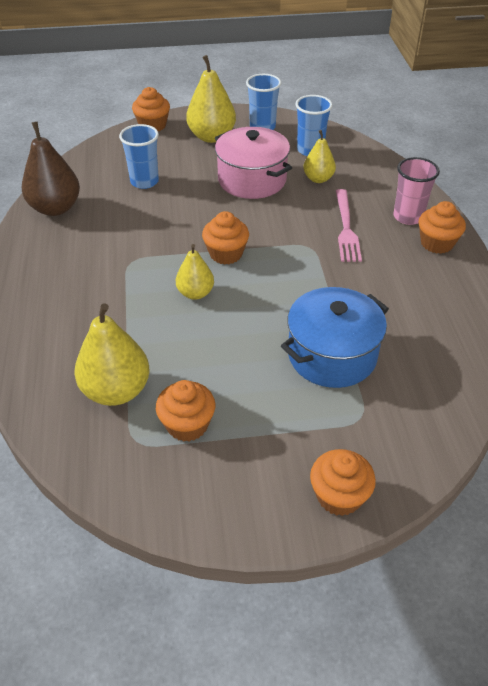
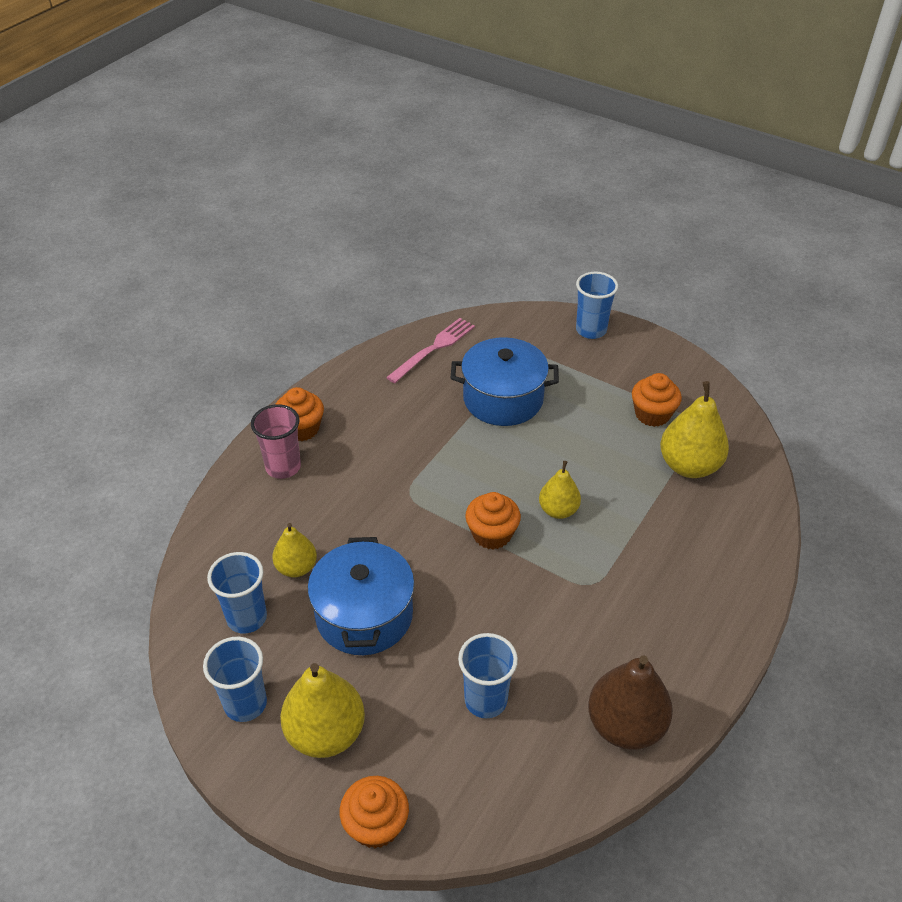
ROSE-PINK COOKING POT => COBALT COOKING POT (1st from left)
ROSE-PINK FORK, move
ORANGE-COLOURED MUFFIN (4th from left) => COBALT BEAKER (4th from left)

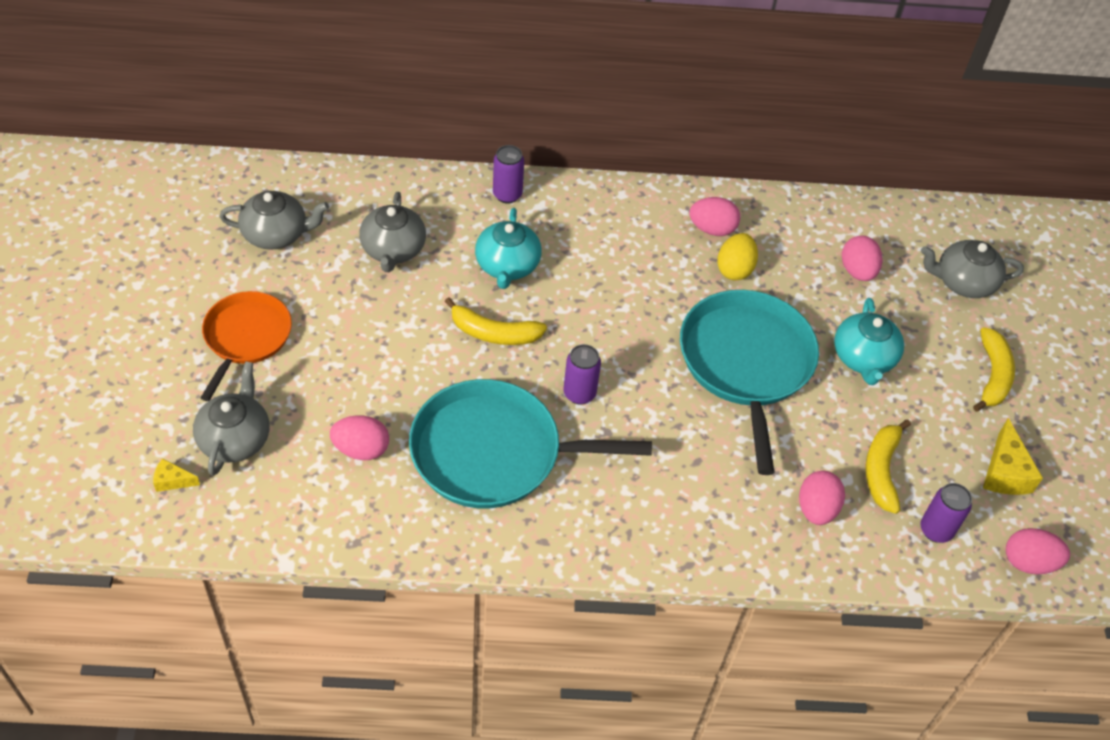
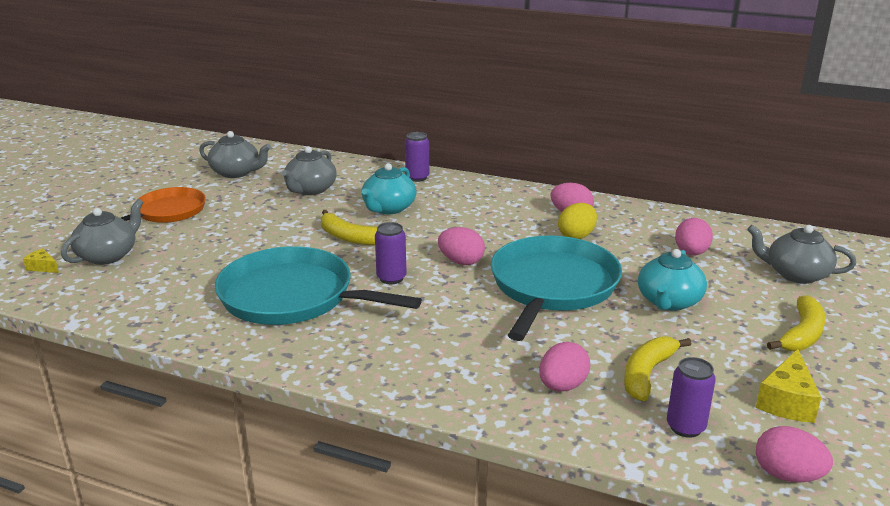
ROSE-PINK EGG (1st from left), move

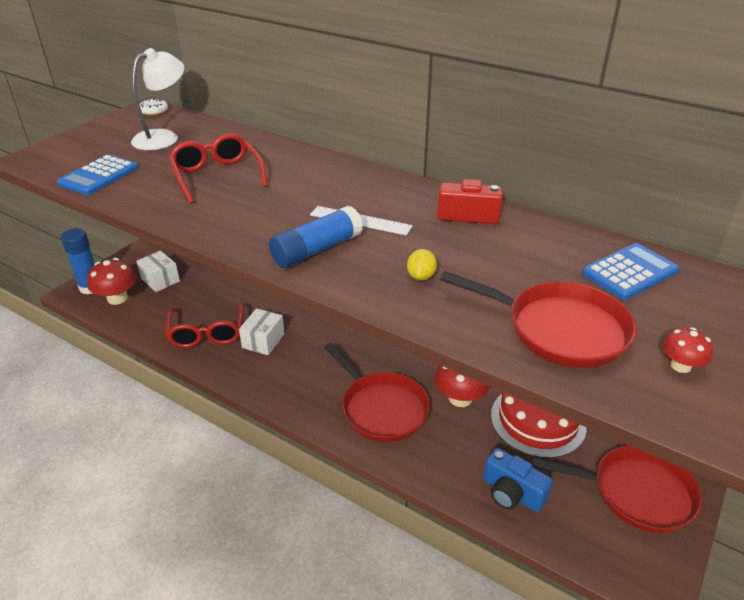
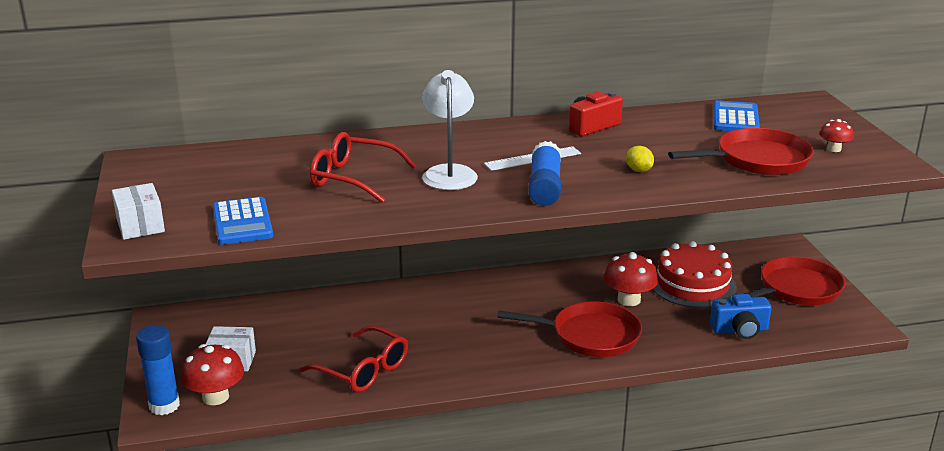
WHITE LAMP, move
WHITE GLAZED DONUT => nothing
WHITE PACKAGE (2nd from left in the first image) => WHITE PACKAGE (1st from left), move

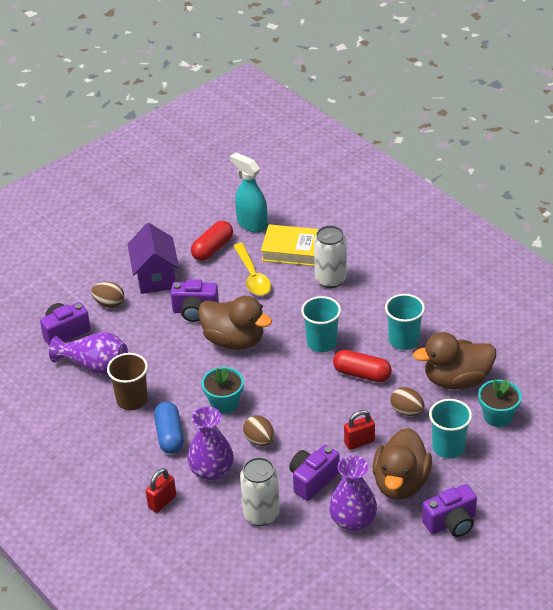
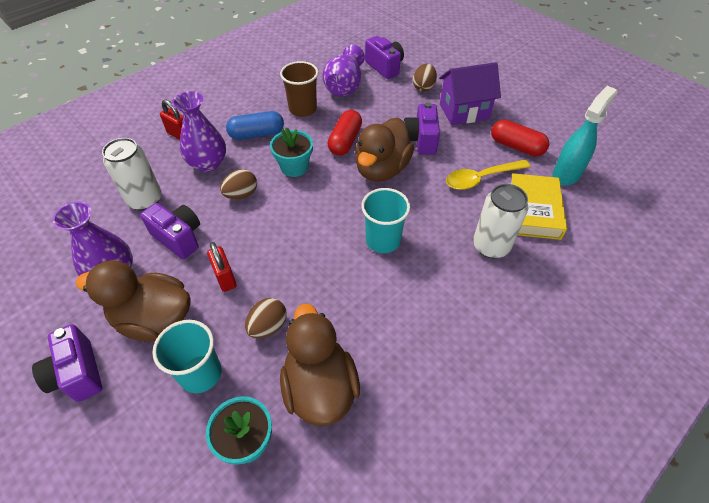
AQUA BEAKER (2nd from left) => nothing
RED CAPSULE (2nd from left in the first image) => RED CAPSULE (1st from left), move

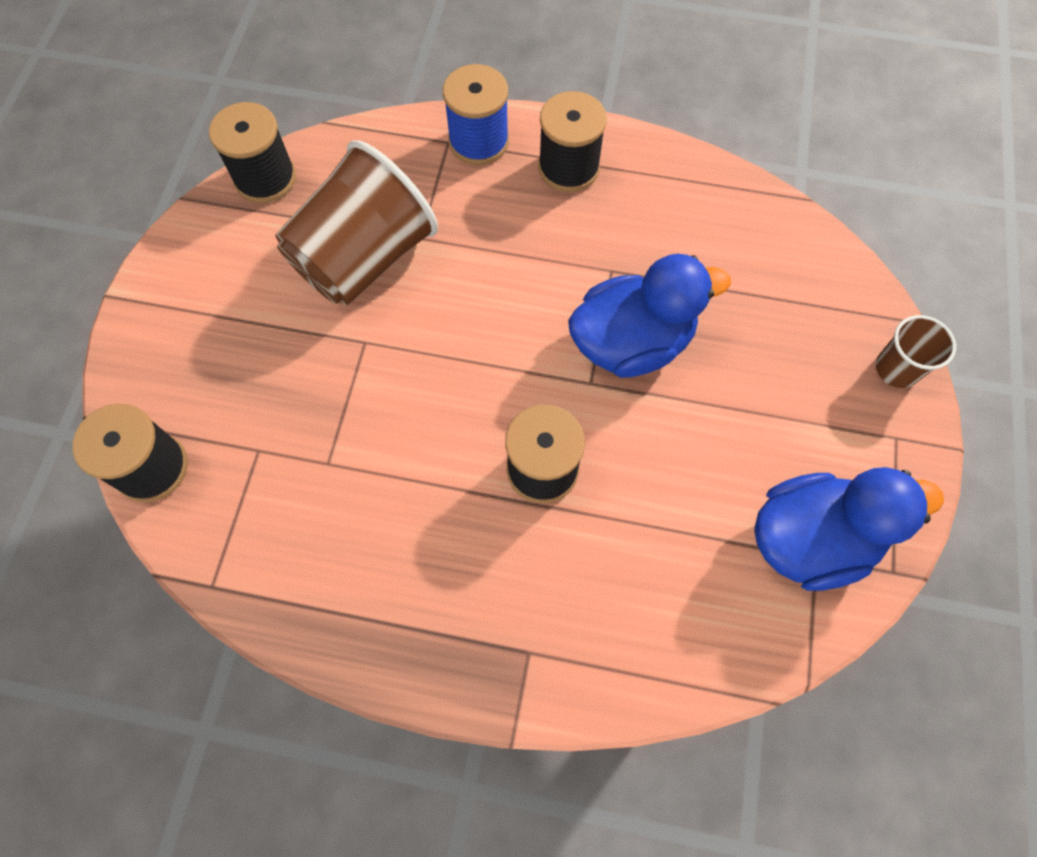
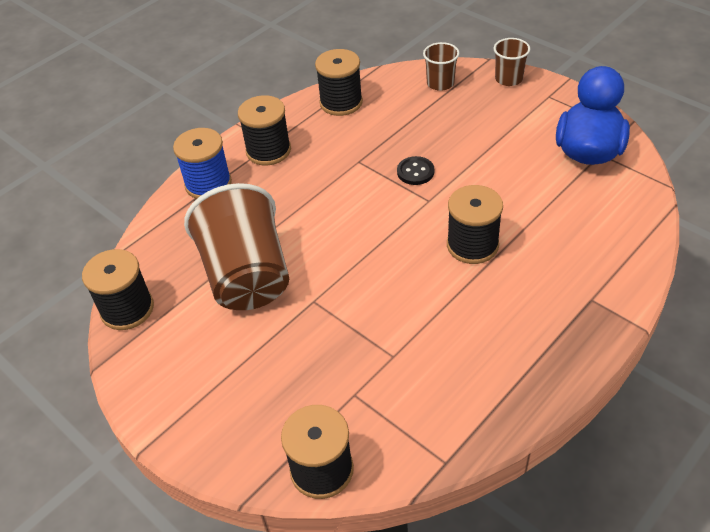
COBALT DUCK (1st from left) => JET-BLACK BUTTON
nothing => DARK BROWN BEAKER (2nd from left)
nothing => JET-BLACK SPOOL (4th from left)

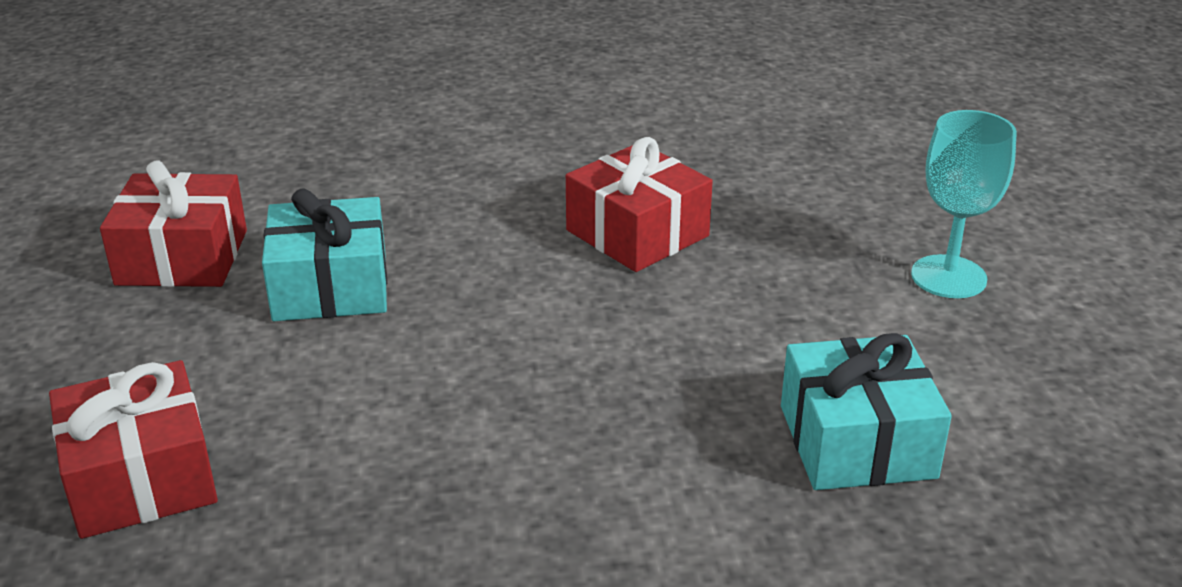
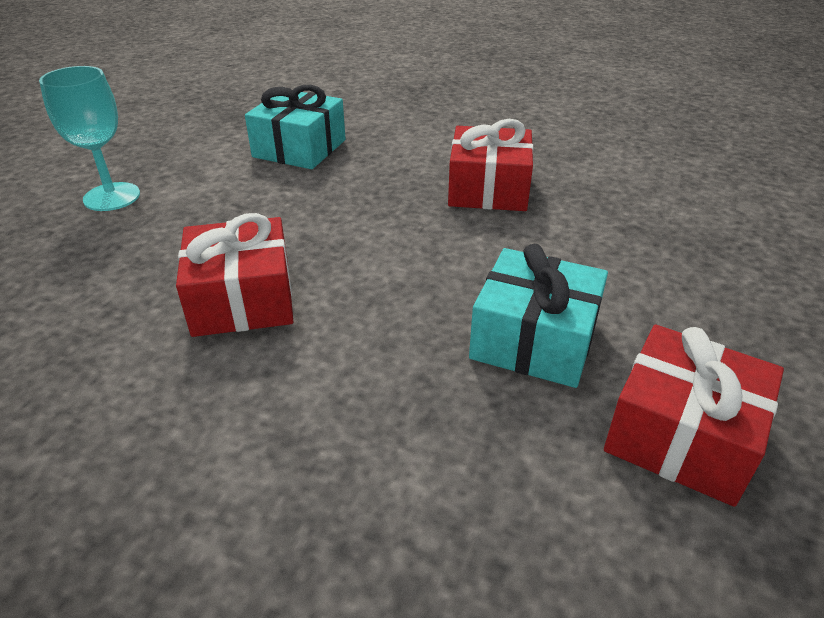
RED WRAPPED GIFT (1st from left in the first image) => RED WRAPPED GIFT (2nd from left), move

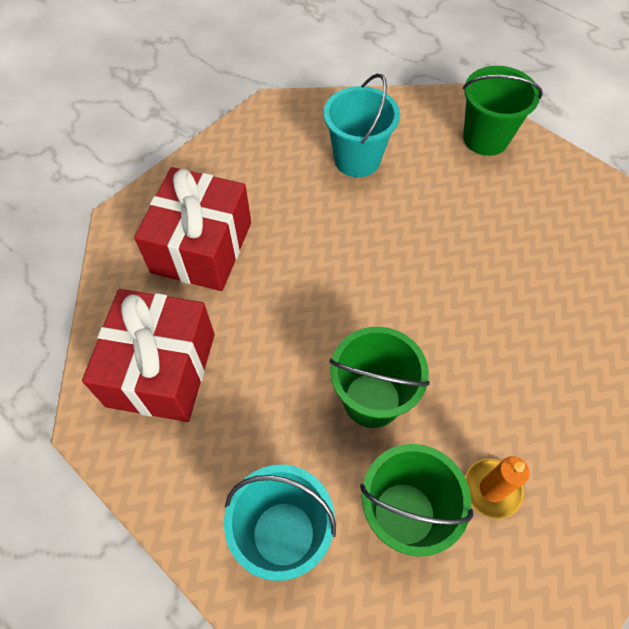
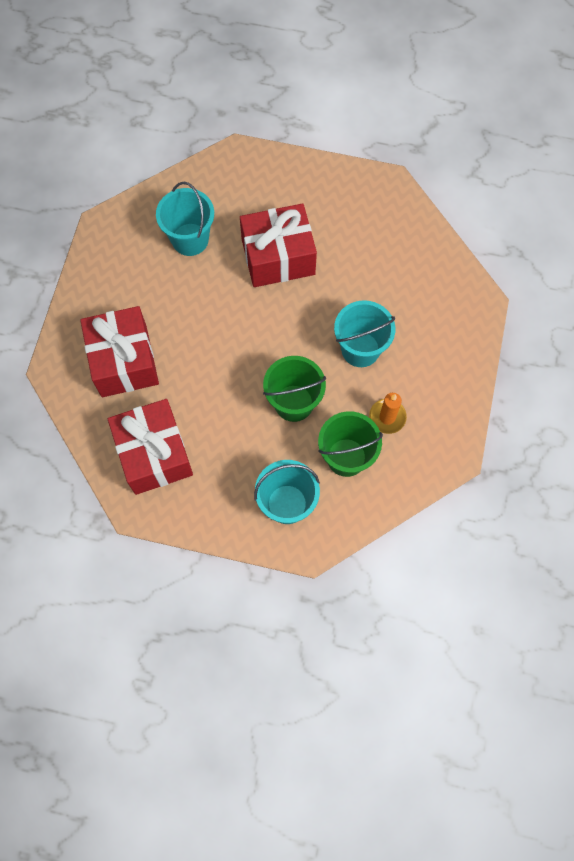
EMERALD SAND BUCKET (3rd from left) => nothing
nothing => RED WRAPPED GIFT (3rd from left)
nothing => AQUA SAND BUCKET (3rd from left)

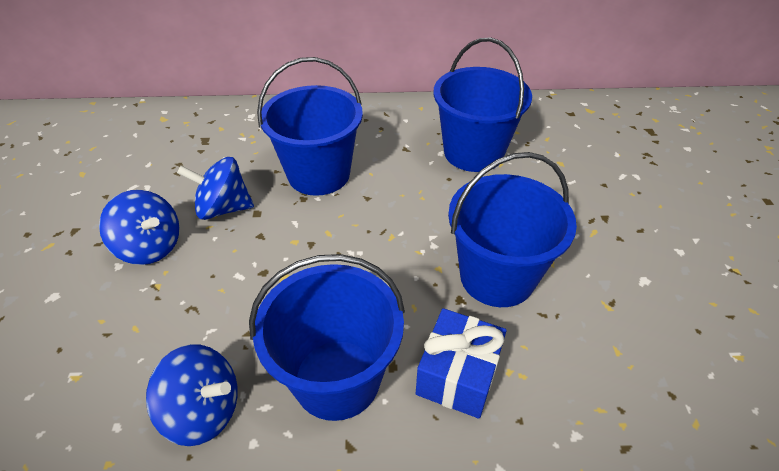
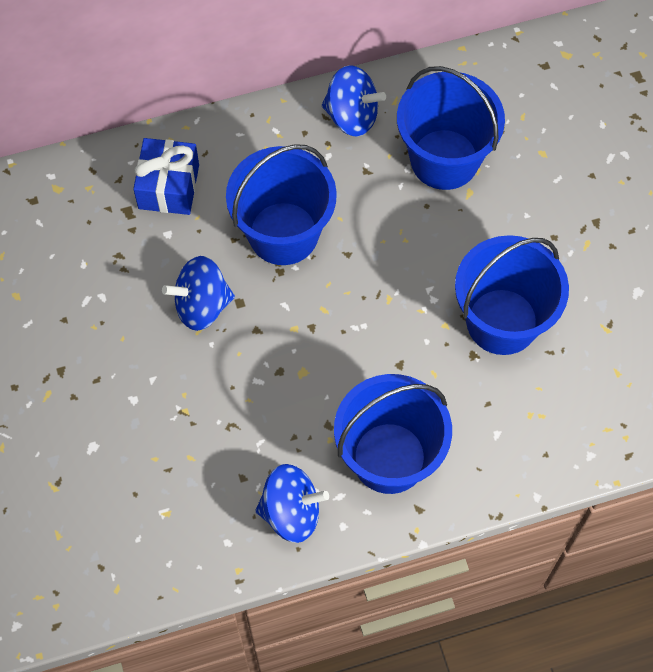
COBALT TOY TOP (1st from left in the first image) => COBALT TOY TOP (3rd from left), move
COBALT WRAPPED GIFT, move

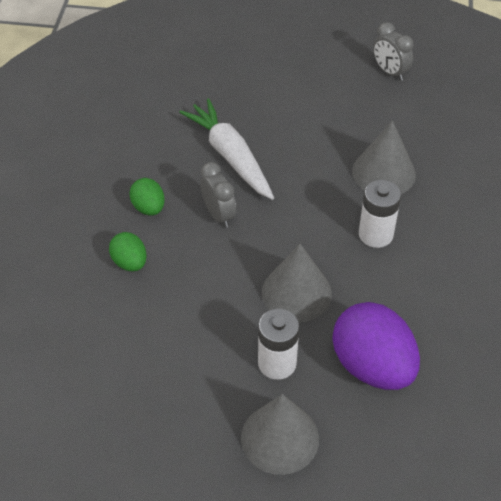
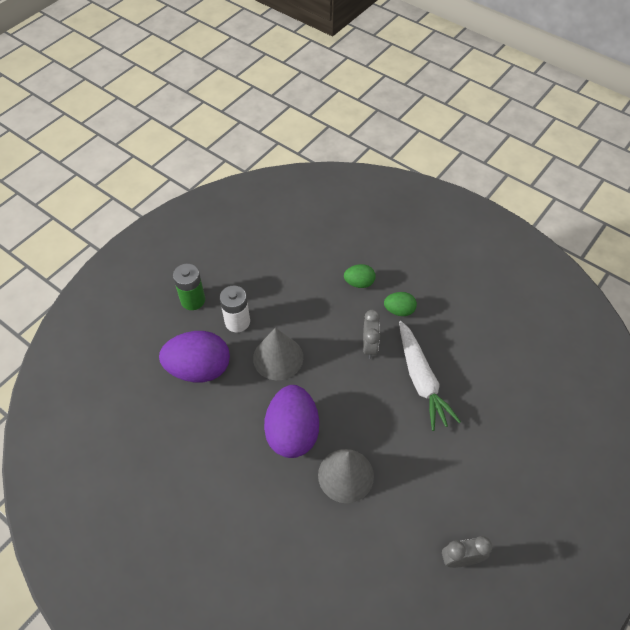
WHITE TOY CARROT, 75 degrees clockwise
ASH-GREY CLOCK (1st from left), 90 degrees counterclockwise
WHITE BATTERY (2nd from left) => PURPLE EGG (2nd from left)
ASH-GREY CONE SHAPE (1st from left) => EMERALD BATTERY

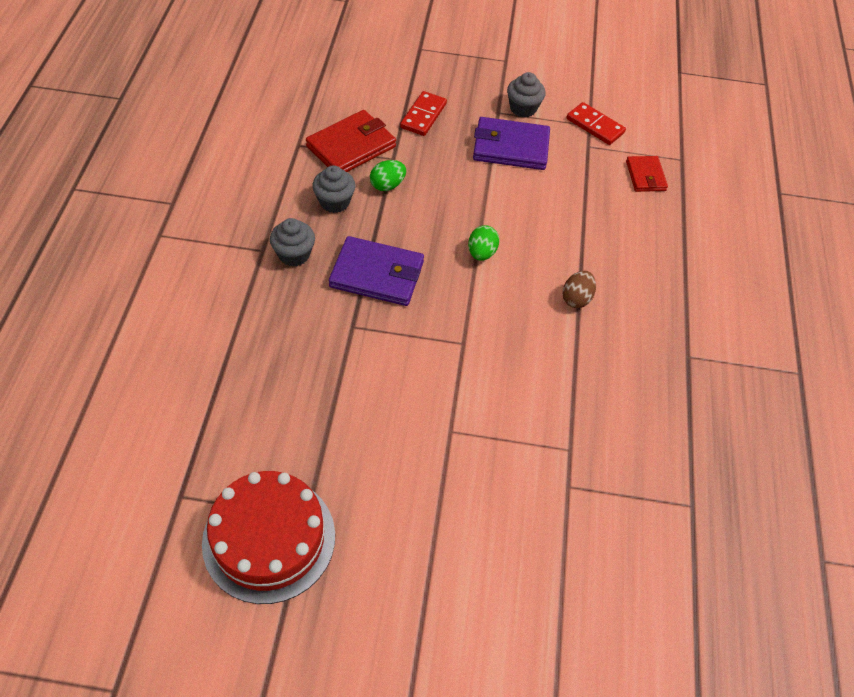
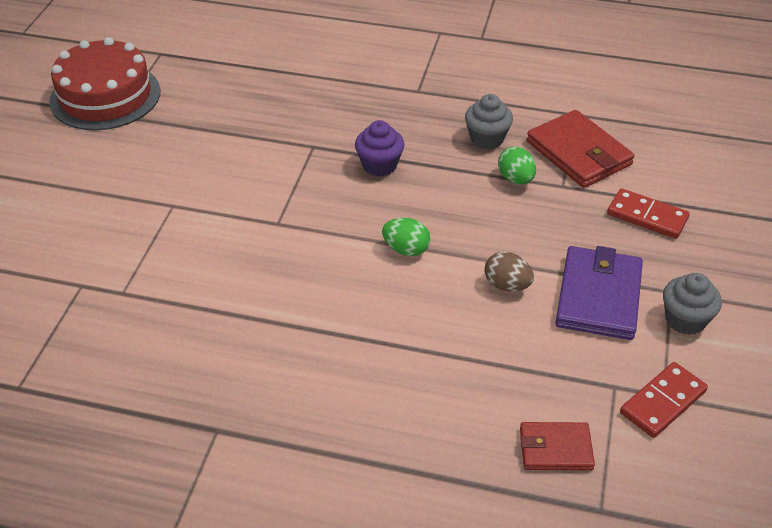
ASH-GREY MUFFIN (1st from left) => nothing
PURPLE BILLFOLD (1st from left) => PURPLE MUFFIN
DARK BROWN EGG, move

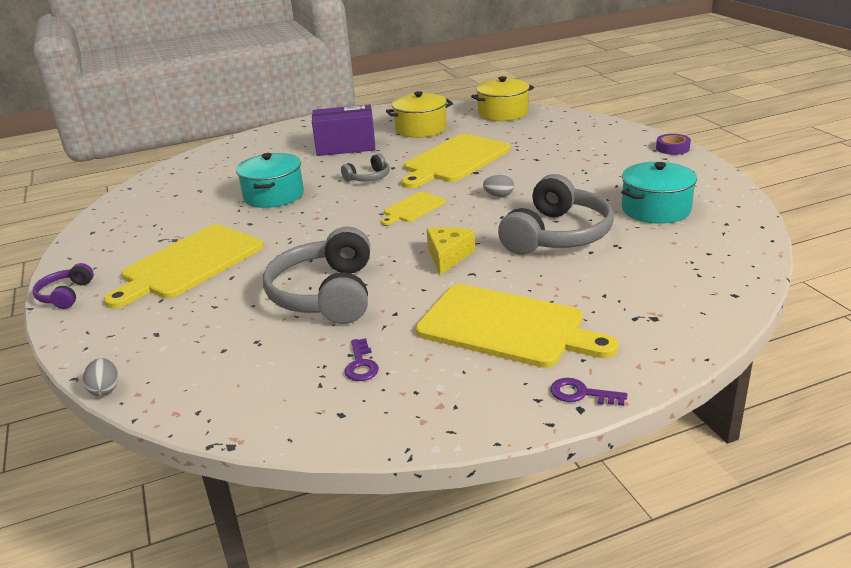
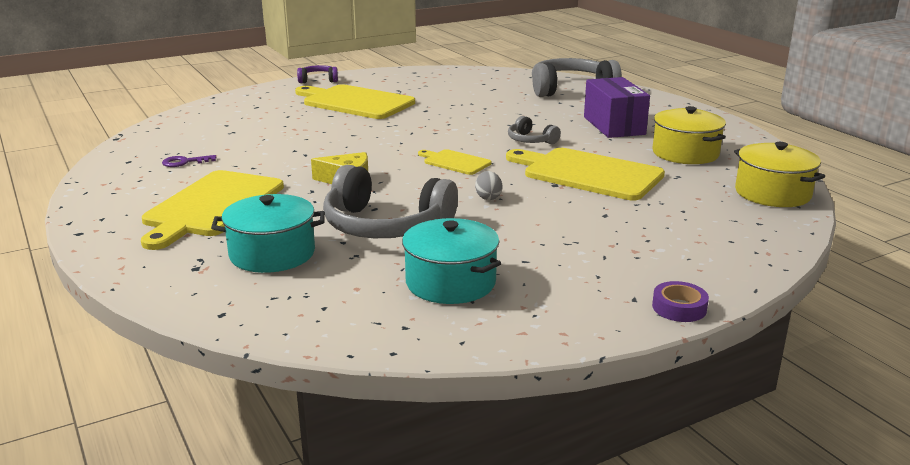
AQUA COOKING POT (1st from left), move
ASH-GREY HEADSET (1st from left in the first image) => ASH-GREY HEADSET (3rd from left), move
ASH-GREY EGG (1st from left) => nothing
PURPLE DOOR KEY (2nd from left) => nothing

